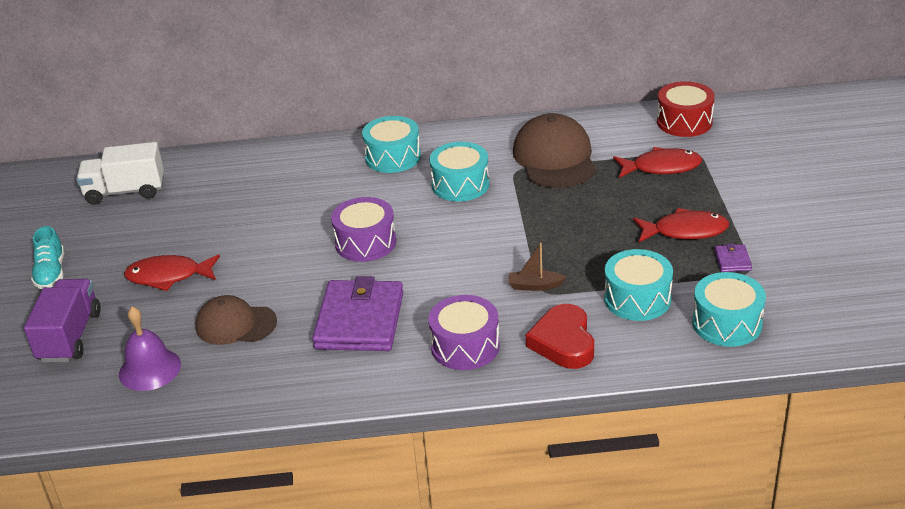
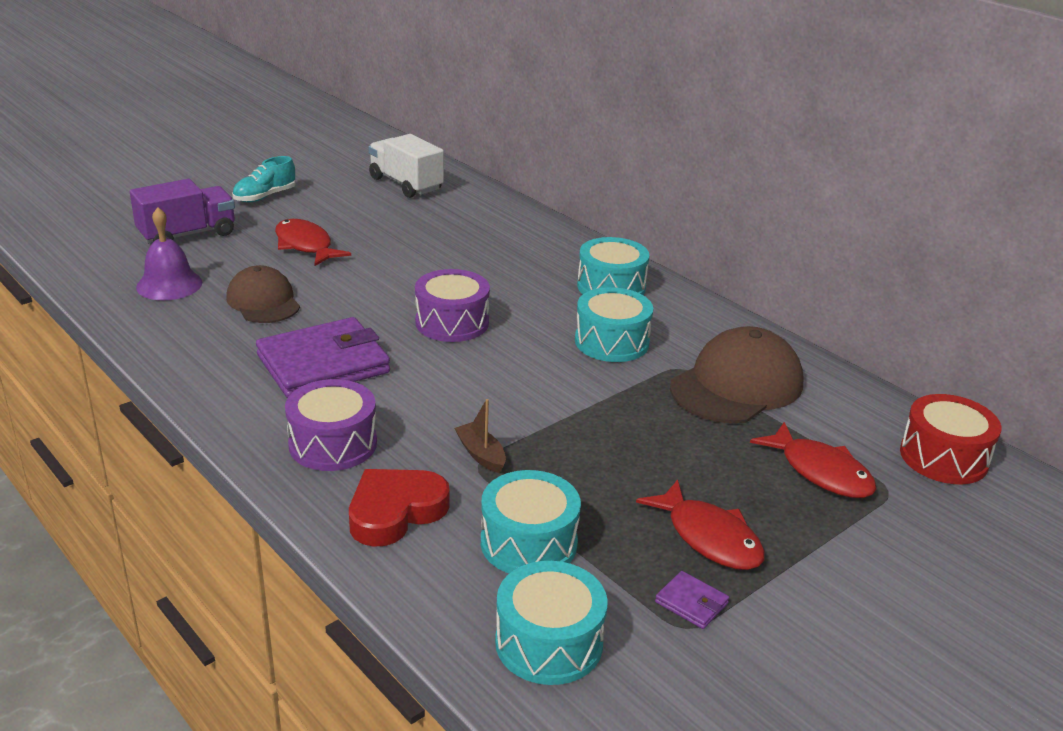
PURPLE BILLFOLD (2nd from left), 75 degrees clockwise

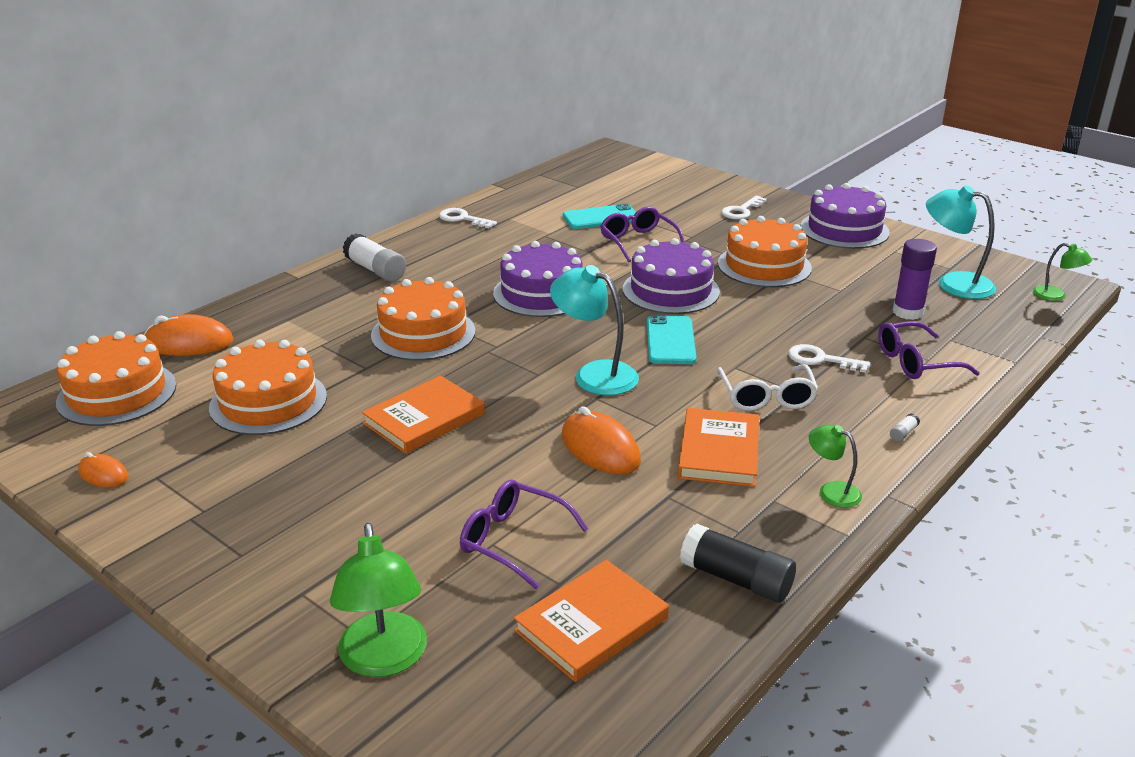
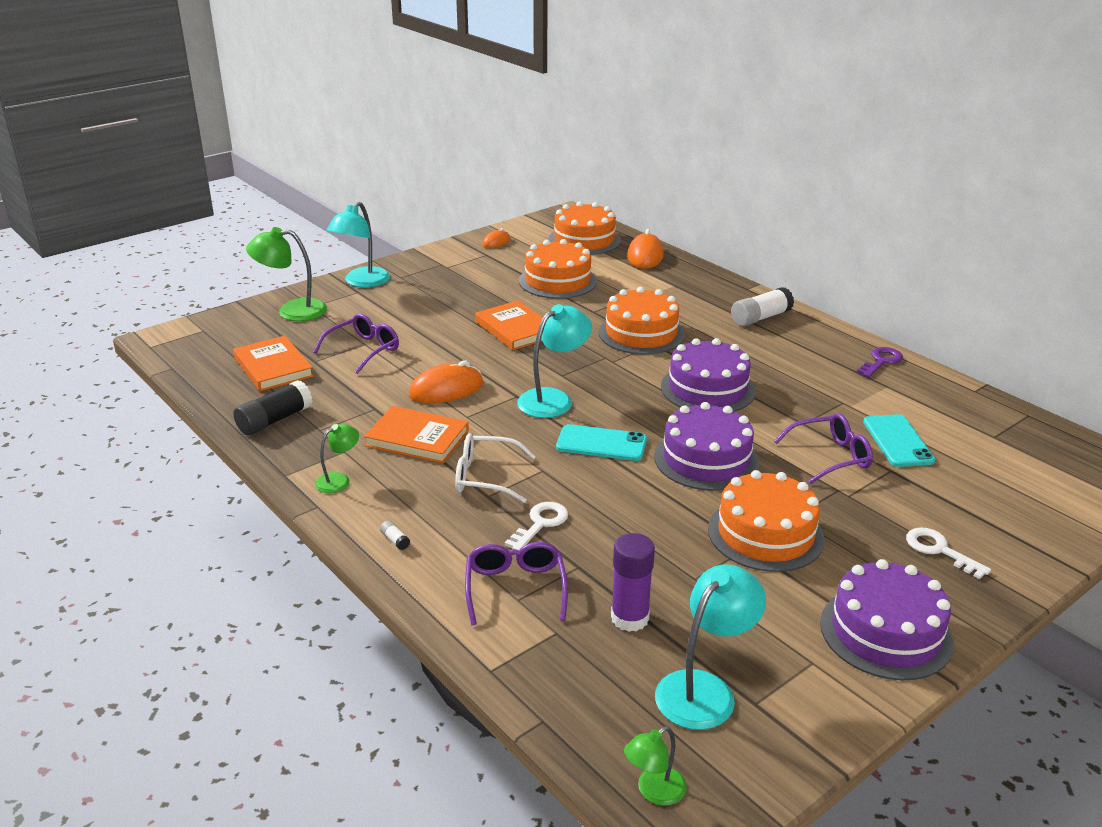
WHITE DOOR KEY (1st from left) => PURPLE DOOR KEY
nothing => AQUA LAMP (1st from left)

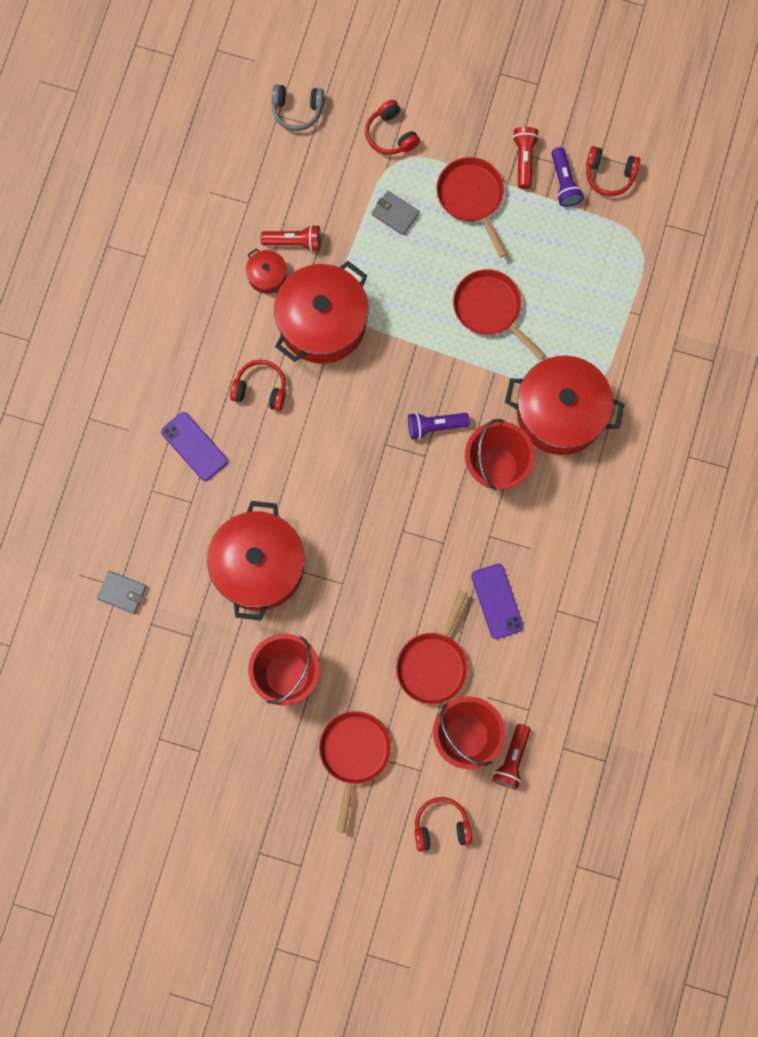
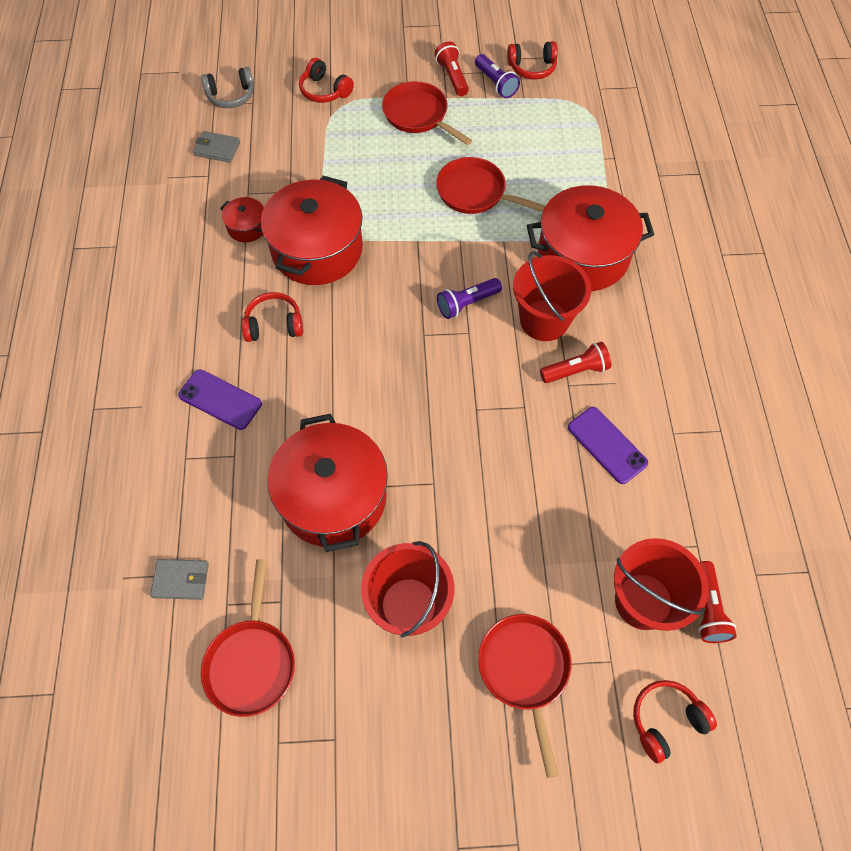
ASH-GREY BILLFOLD (2nd from left), move
RED POCKET TORCH (1st from left in the first image) => RED POCKET TORCH (2nd from left), move
RED FRYING PAN (2nd from left in the first image) => RED FRYING PAN (1st from left), move

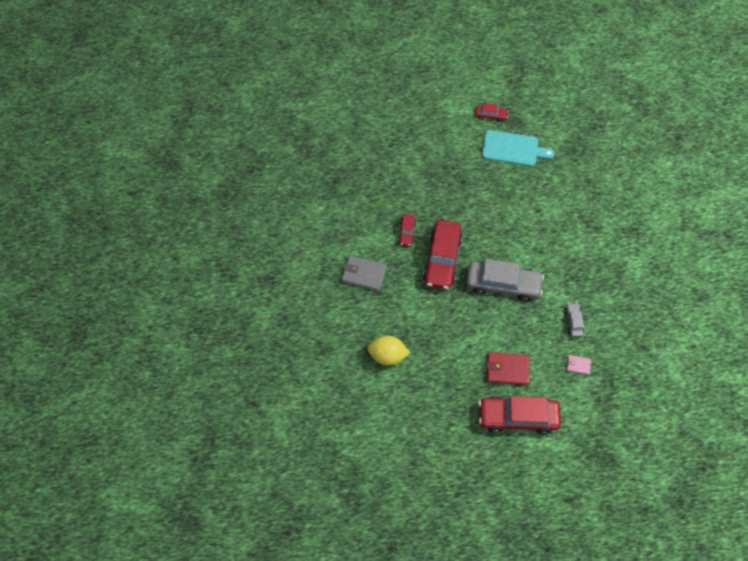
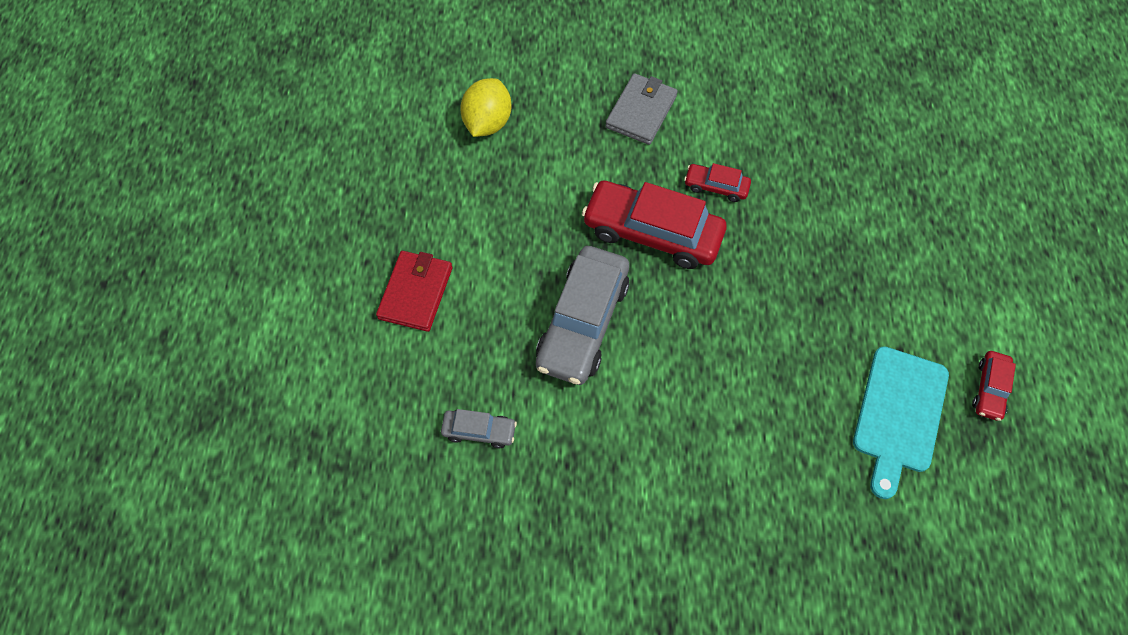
ROSE-PINK BILLFOLD => nothing
RED CAR (4th from left) => nothing

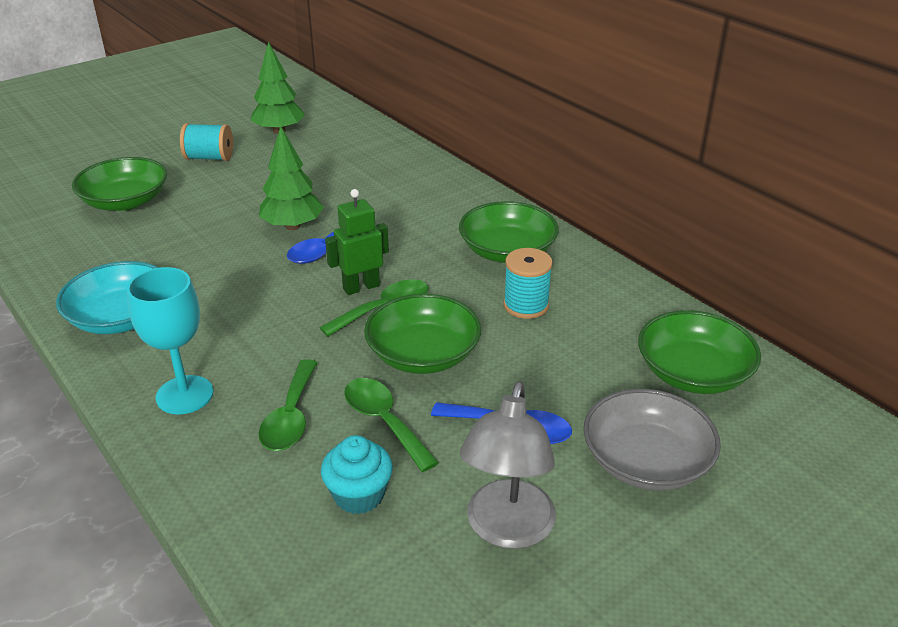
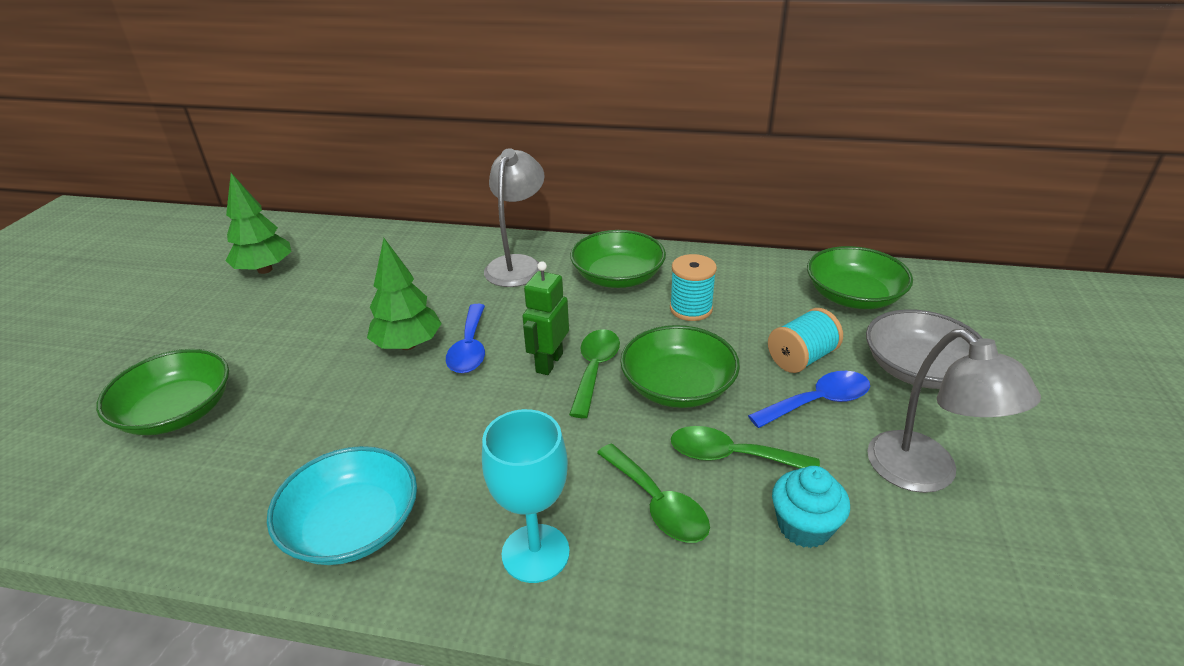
AQUA SPOOL (1st from left in the first image) => AQUA SPOOL (2nd from left), move
nothing => ASH-GREY LAMP (1st from left)

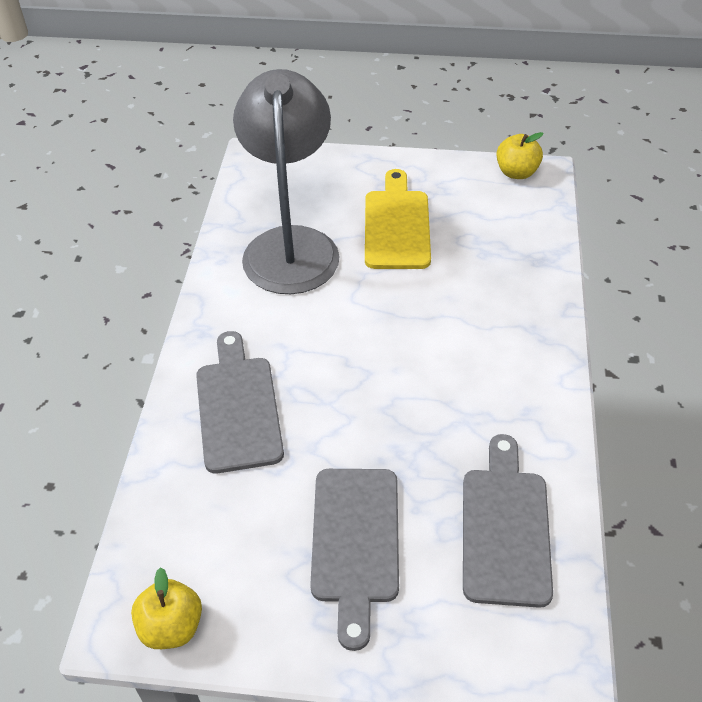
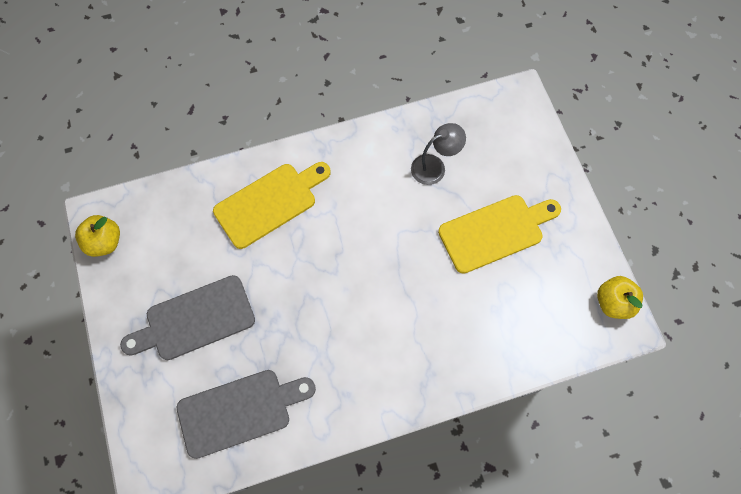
ASH-GREY LAMP, x0.44
ASH-GREY CUTTING BOARD (1st from left) => YELLOW CUTTING BOARD (1st from left)

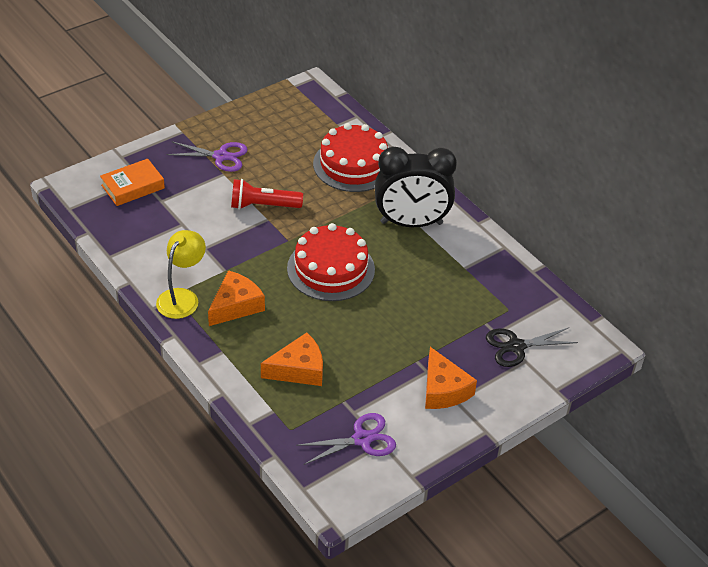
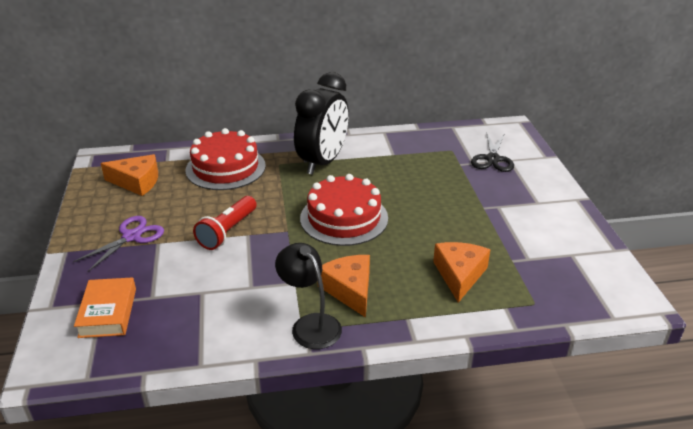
YELLOW LAMP => JET-BLACK LAMP
ORANGE-COLOURED CHEESE (3rd from left in the first image) => ORANGE-COLOURED CHEESE (1st from left), move
PURPLE SCISSORS (2nd from left) => nothing

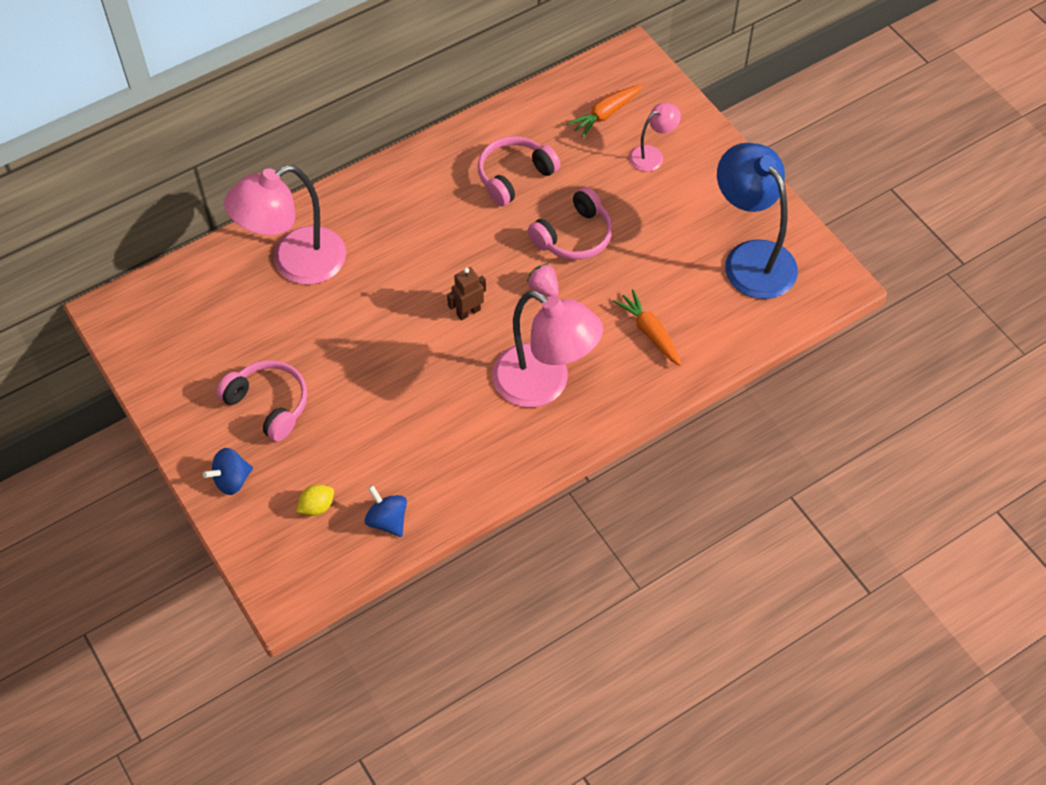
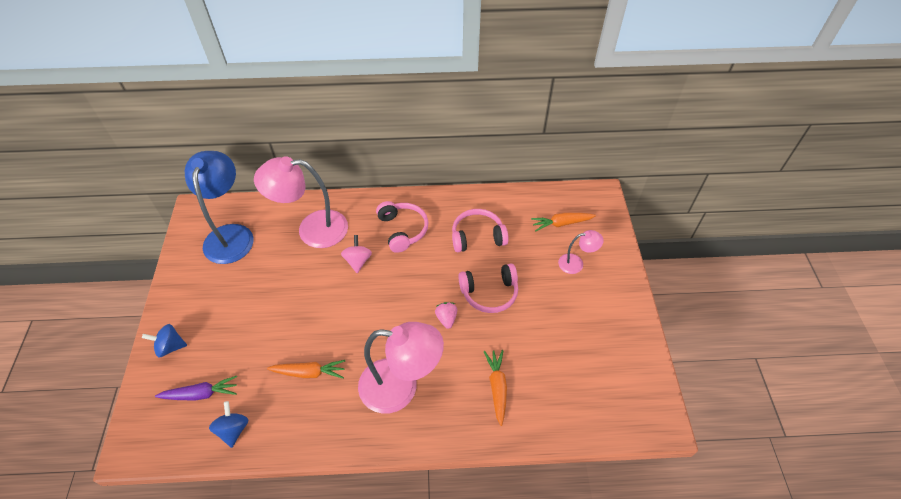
COBALT LAMP, move
DARK BROWN ROBOT FIGURE => nothing
ROSE-PINK LAMP (2nd from left), 60 degrees counterclockwise
ROSE-PINK HEADSET (1st from left), move
YELLOW CITRUS FRUIT => PURPLE TOY CARROT
nothing => ROSE-PINK TOY TOP
nothing => ORANGE-COLOURED TOY CARROT (1st from left)

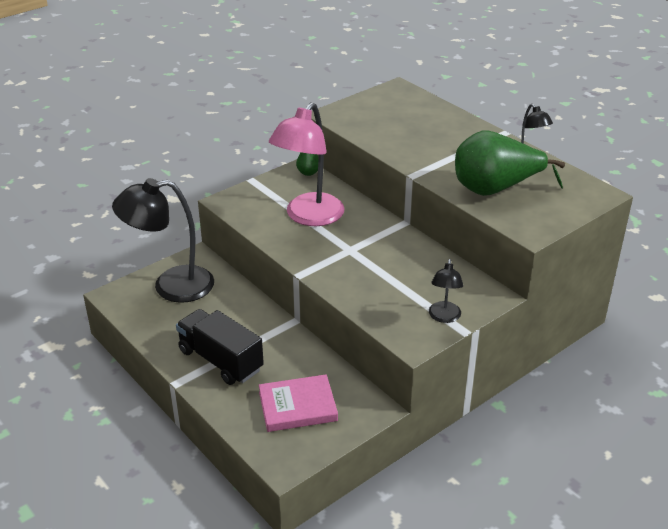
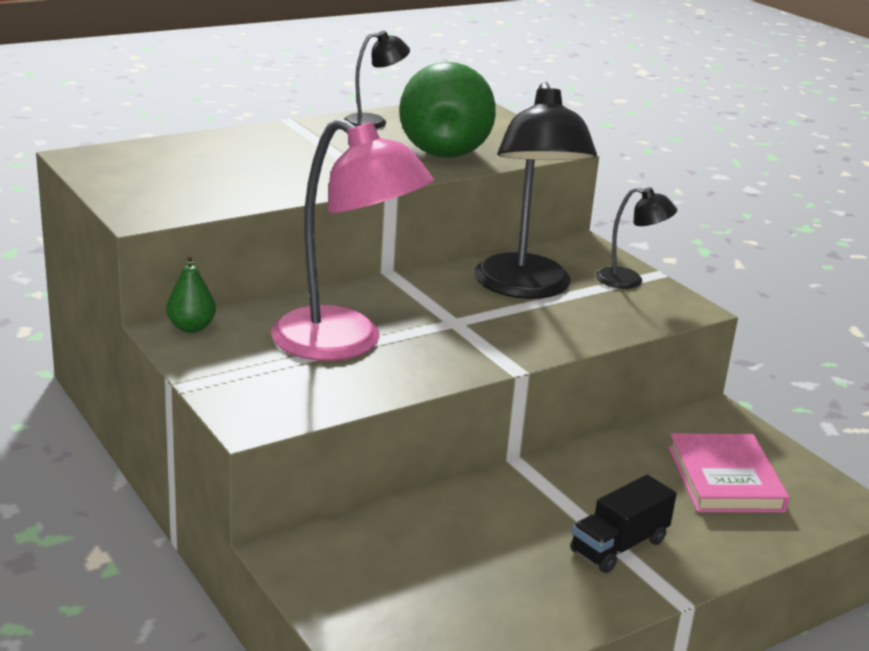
JET-BLACK LAMP (1st from left in the first image) => JET-BLACK LAMP (2nd from left), move
JET-BLACK TRUCK, x0.64

